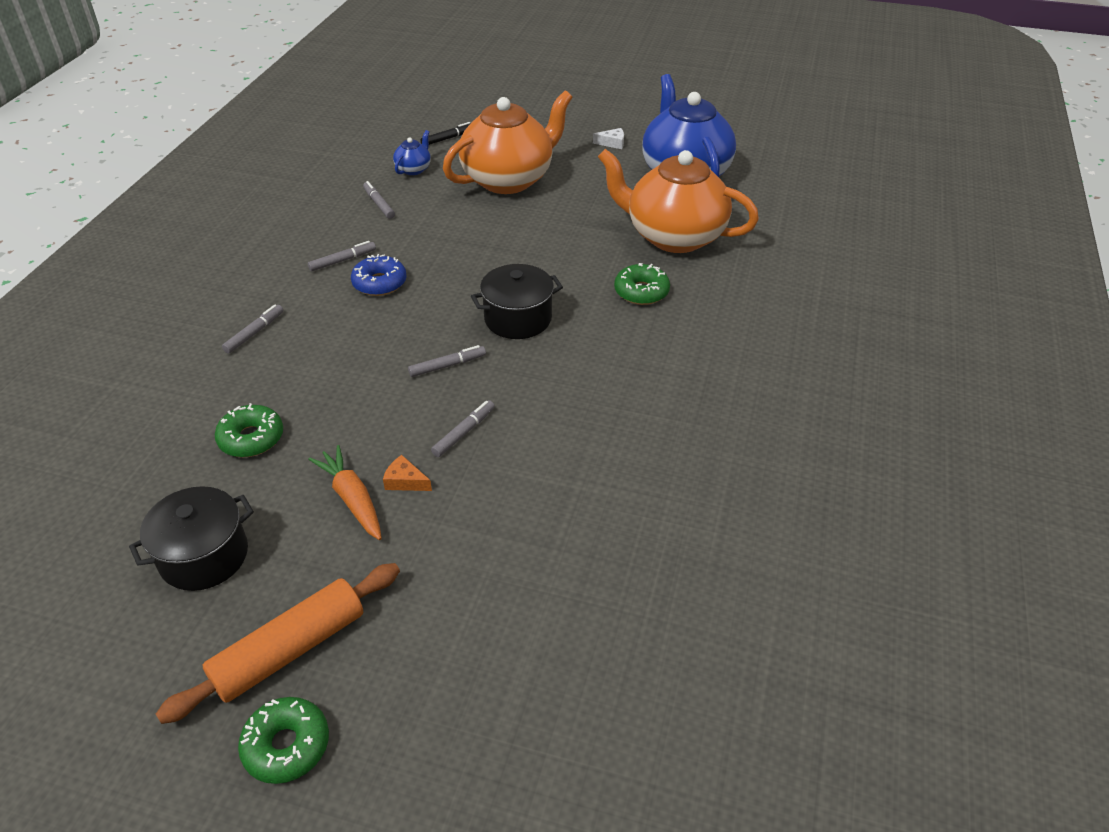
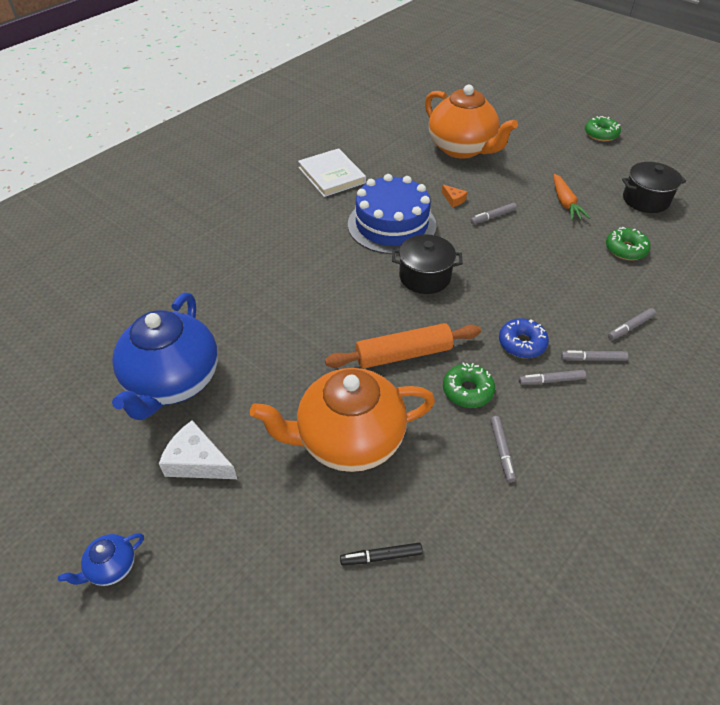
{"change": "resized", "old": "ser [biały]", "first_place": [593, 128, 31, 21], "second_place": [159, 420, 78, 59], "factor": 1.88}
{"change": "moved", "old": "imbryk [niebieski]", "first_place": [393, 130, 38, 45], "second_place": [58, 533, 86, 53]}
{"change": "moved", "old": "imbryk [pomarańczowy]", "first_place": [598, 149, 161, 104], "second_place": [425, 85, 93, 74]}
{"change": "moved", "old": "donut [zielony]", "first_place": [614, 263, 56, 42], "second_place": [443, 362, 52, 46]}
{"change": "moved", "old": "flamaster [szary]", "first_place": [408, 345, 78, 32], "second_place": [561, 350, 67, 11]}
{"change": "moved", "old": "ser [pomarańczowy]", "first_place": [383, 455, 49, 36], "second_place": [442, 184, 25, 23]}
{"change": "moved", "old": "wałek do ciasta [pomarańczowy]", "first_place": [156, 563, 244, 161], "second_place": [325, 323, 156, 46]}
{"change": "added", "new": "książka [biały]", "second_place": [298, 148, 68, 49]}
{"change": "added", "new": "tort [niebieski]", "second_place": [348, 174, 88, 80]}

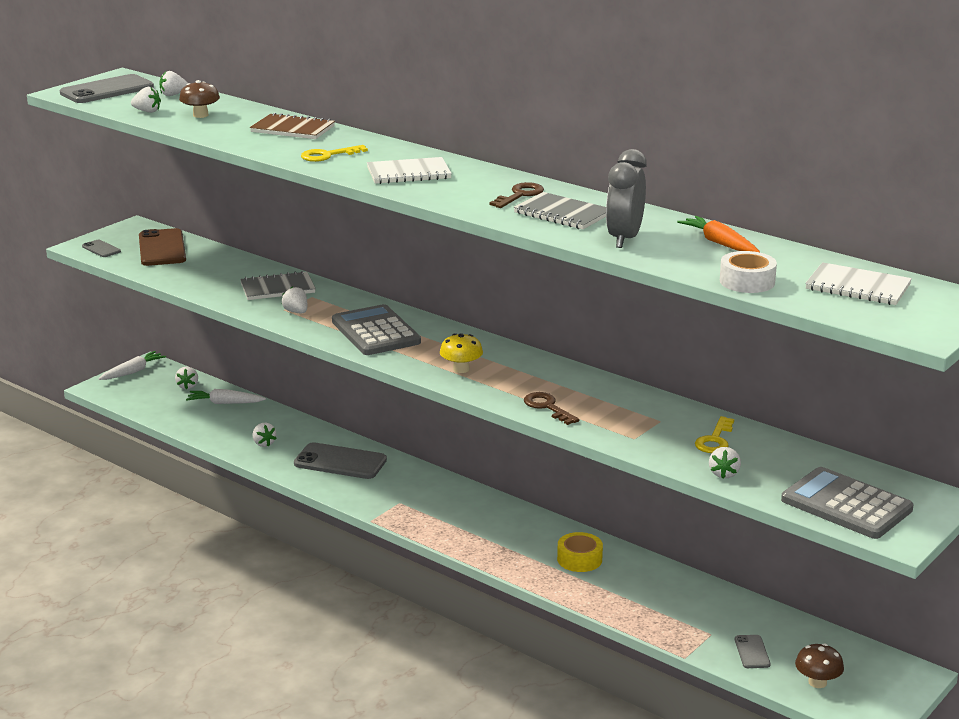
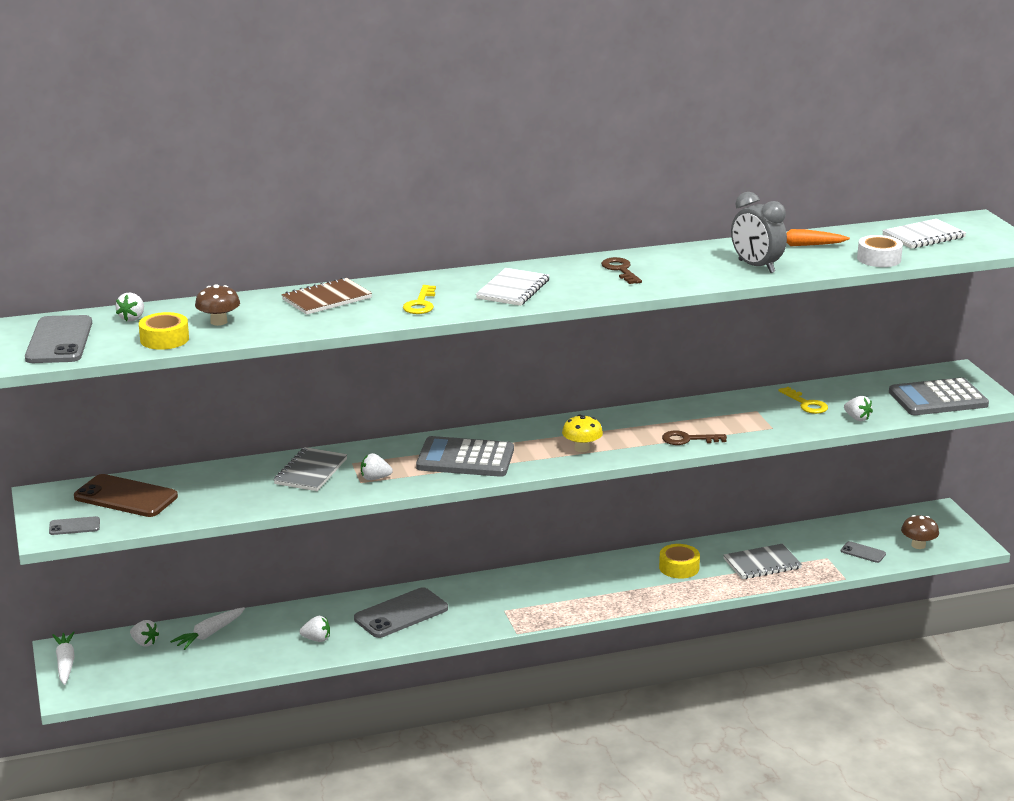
{"change": "replaced", "old": "truskawka [biały]", "new": "taśma klejąca [żółty]", "first_place": [131, 87, 30, 26], "second_place": [139, 312, 50, 38]}
{"change": "moved", "old": "zeszyt [szary]", "first_place": [514, 192, 92, 37], "second_place": [723, 544, 79, 35]}

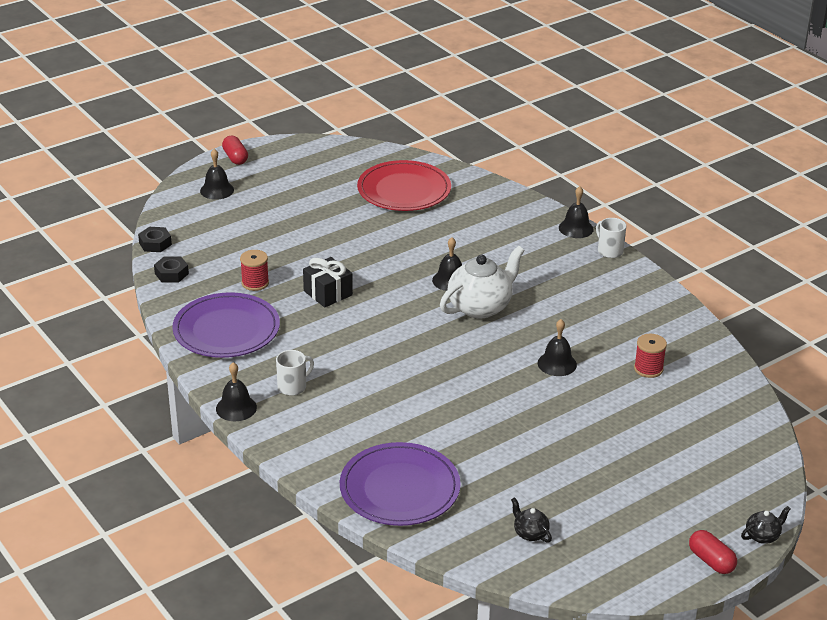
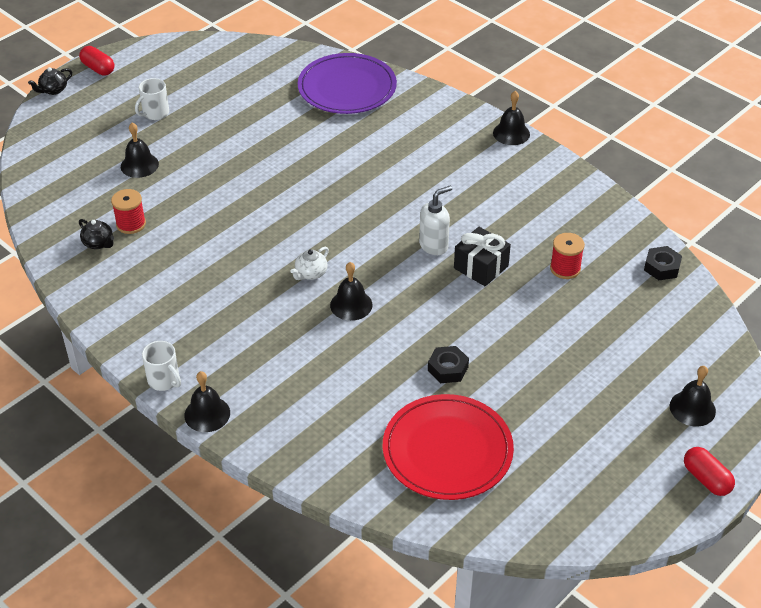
{"change": "moved", "old": "nakrętka [czarny]", "first_place": [138, 227, 34, 25], "second_place": [428, 346, 41, 37]}
{"change": "resized", "old": "imbryk [biały]", "first_place": [440, 246, 85, 73], "second_place": [290, 247, 39, 33], "factor": 0.46}
{"change": "removed", "old": "talerz [fioletowy]", "first_place": [172, 292, 108, 66]}
{"change": "moved", "old": "dzwonek [czarny]", "first_place": [538, 319, 39, 57], "second_place": [121, 122, 38, 56]}
{"change": "moved", "old": "kubek [biały]", "first_place": [276, 350, 38, 46], "second_place": [135, 78, 34, 42]}
{"change": "moved", "old": "imbryk [czarny]", "first_place": [511, 497, 41, 46], "second_place": [79, 219, 35, 30]}
{"change": "added", "new": "dozownik mydła [biały]", "second_place": [419, 185, 33, 70]}

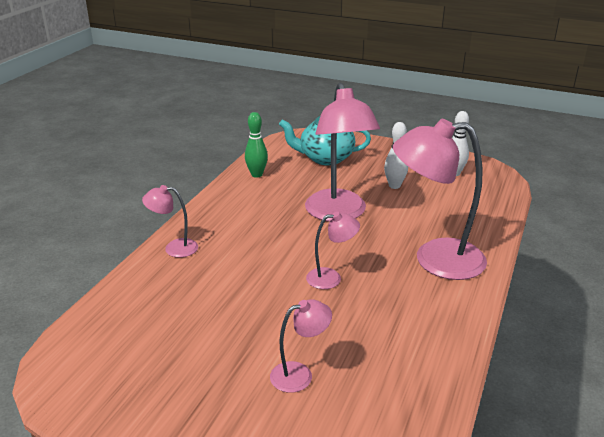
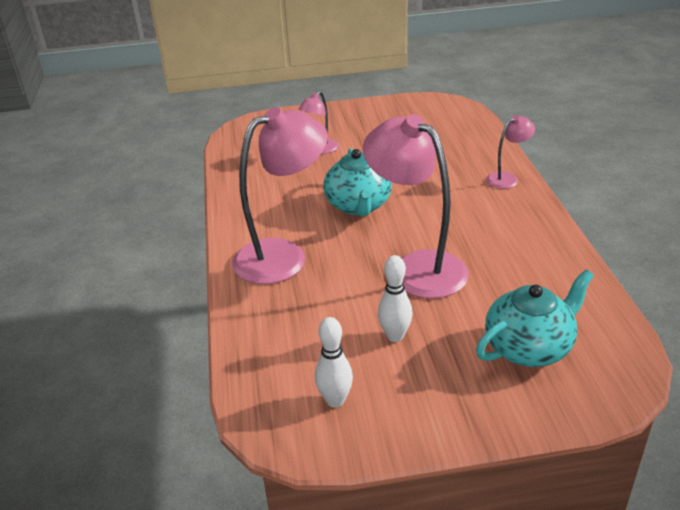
{"change": "removed", "old": "kręgiel [zielony]", "first_place": [245, 112, 23, 66]}
{"change": "replaced", "old": "lampka [różowy]", "new": "imbryk [turkusowy]", "first_place": [306, 212, 54, 77], "second_place": [324, 149, 68, 67]}

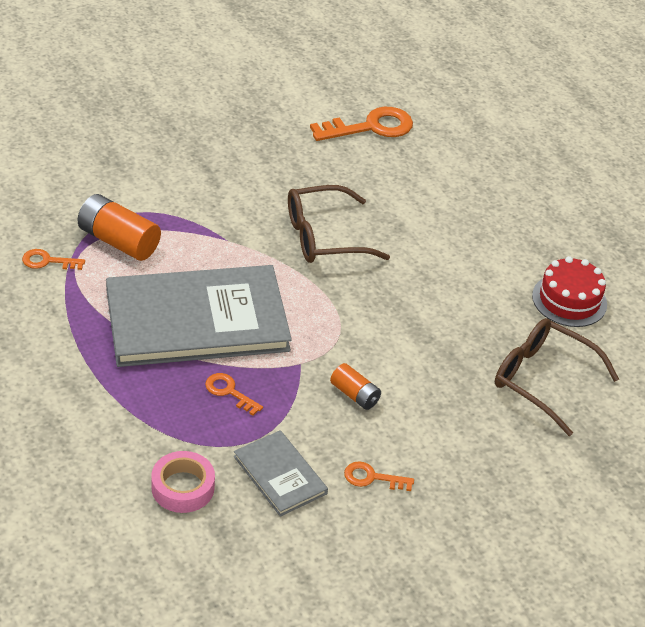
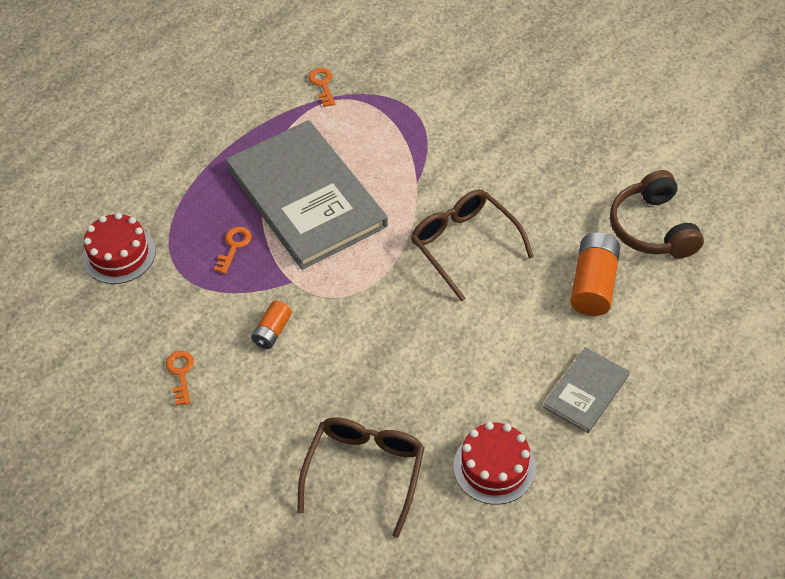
{"change": "replaced", "old": "klucz [pomarańczowy]", "new": "słuchawki [brązowy]", "first_place": [310, 107, 103, 34], "second_place": [610, 170, 94, 88]}
{"change": "moved", "old": "bateria [pomarańczowy]", "first_place": [78, 194, 83, 67], "second_place": [570, 233, 50, 83]}
{"change": "moved", "old": "książka [szary]", "first_place": [234, 430, 94, 87], "second_place": [543, 347, 87, 86]}
{"change": "replaced", "old": "taśma klejąca [różowy]", "new": "tort [czerwony]", "first_place": [151, 451, 64, 62], "second_place": [83, 213, 73, 71]}

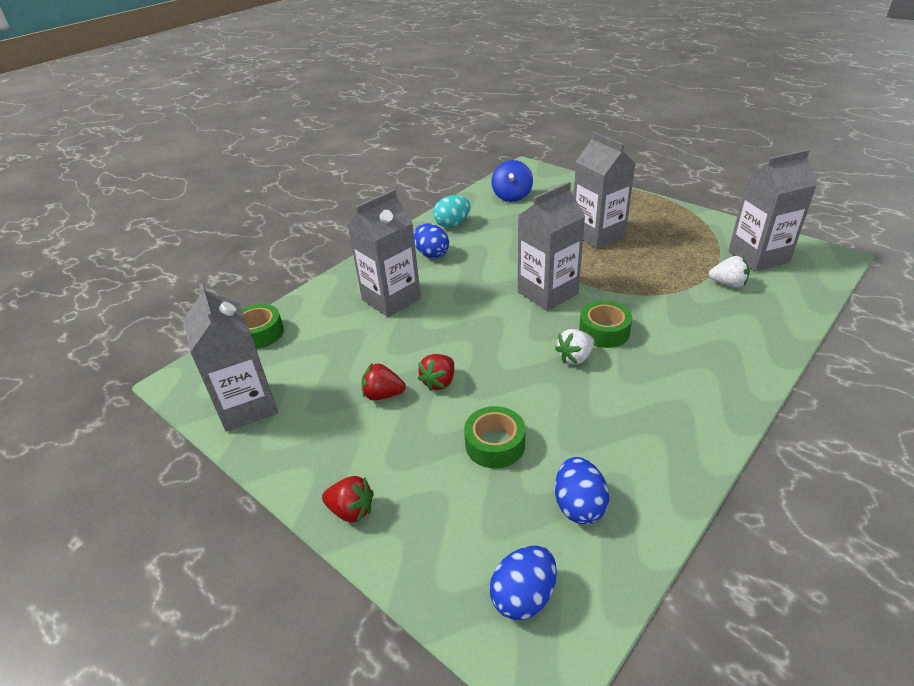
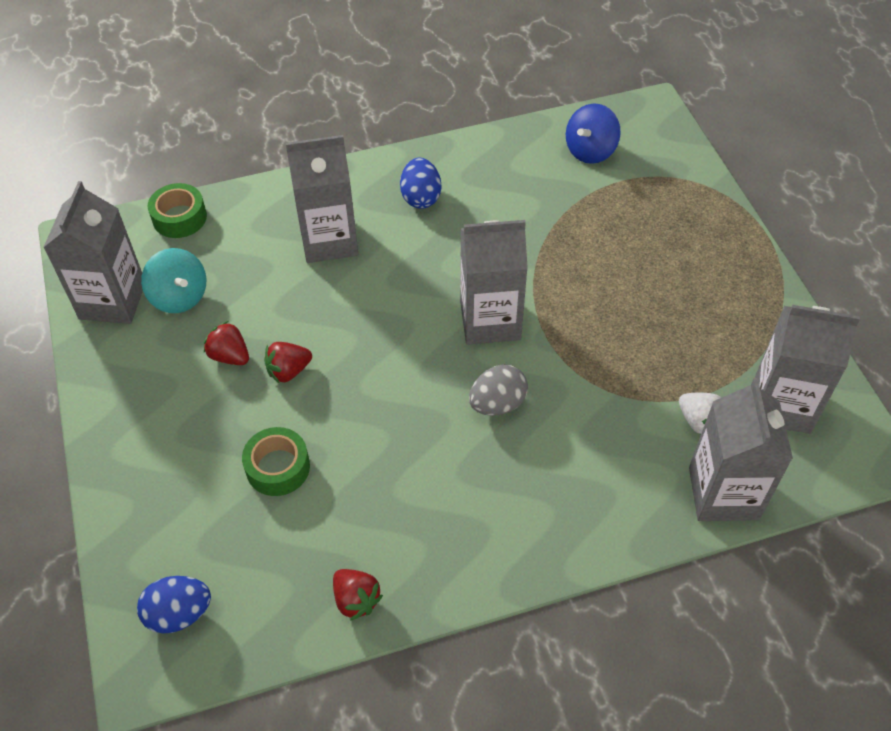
{"change": "moved", "old": "karton mleka [szary]", "first_place": [574, 132, 62, 117], "second_place": [689, 378, 104, 143]}
{"change": "removed", "old": "jajko [turkusowy]", "first_place": [433, 195, 37, 33]}
{"change": "replaced", "old": "taśma klejąca [zielony]", "new": "jajko [szary]", "first_place": [579, 301, 53, 47], "second_place": [469, 364, 59, 52]}
{"change": "removed", "old": "truskawka [biały]", "first_place": [555, 329, 39, 36]}
{"change": "removed", "old": "jajko [niebieski]", "first_place": [555, 457, 54, 67]}
{"change": "moved", "old": "truskawka [czerwony]", "first_place": [322, 476, 52, 47], "second_place": [333, 569, 50, 52]}
{"change": "added", "new": "bączek [turkusowy]", "second_place": [141, 248, 65, 65]}

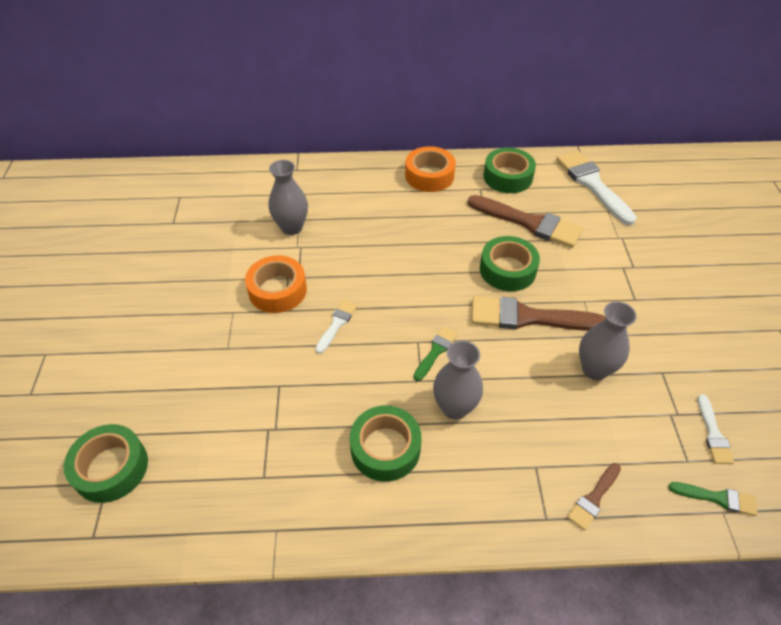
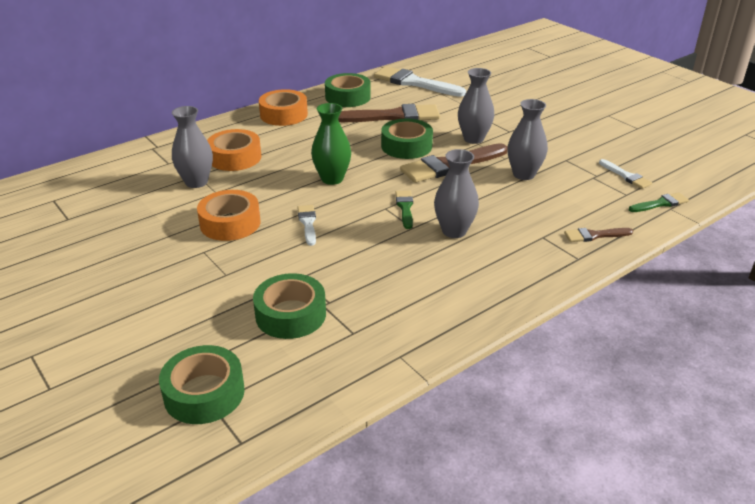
{"change": "moved", "old": "taśma klejąca [zielony]", "first_place": [350, 406, 71, 76], "second_place": [253, 273, 73, 66]}
{"change": "turned", "old": "pędzel [brązowy]", "first_place": [567, 463, 54, 68], "second_place": [564, 228, 69, 14], "degrees": 75}
{"change": "added", "new": "wazon [szary]", "second_place": [458, 68, 36, 76]}
{"change": "added", "new": "wazon [zielony]", "second_place": [311, 103, 40, 82]}
{"change": "added", "new": "taśma klejąca [pomarańczowy]", "second_place": [207, 129, 54, 42]}

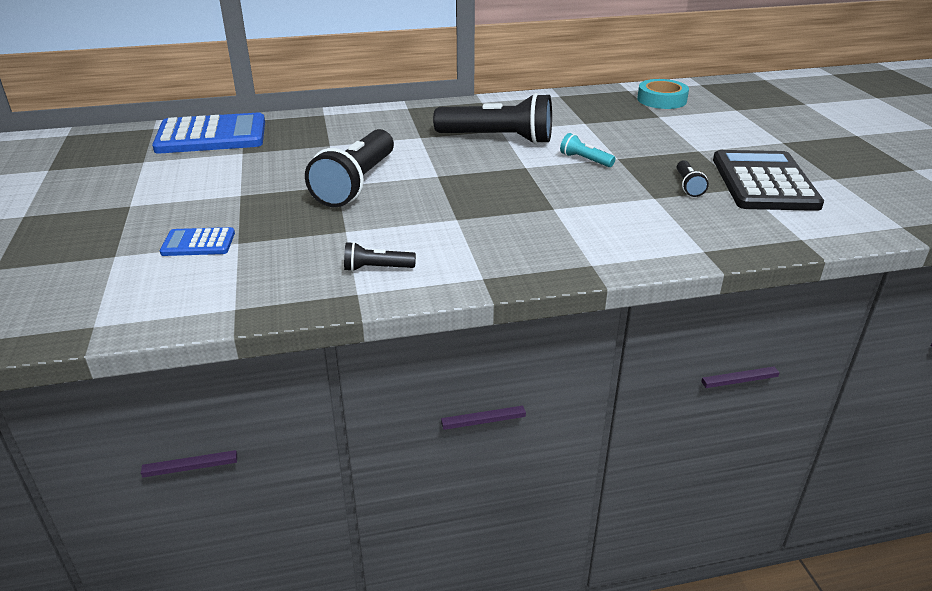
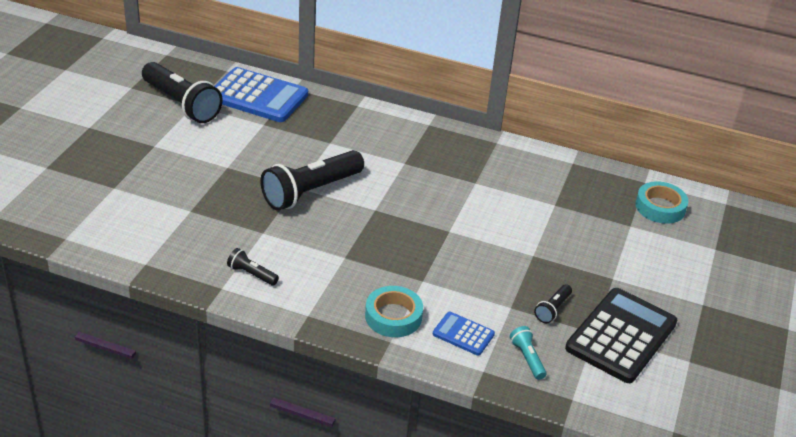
{"change": "moved", "old": "latarka [czarny]", "first_place": [433, 93, 119, 51], "second_place": [142, 62, 81, 61]}
{"change": "moved", "old": "latarka [turkusowy]", "first_place": [560, 133, 56, 34], "second_place": [510, 326, 37, 54]}
{"change": "moved", "old": "kalkulator [niebieski]", "first_place": [160, 227, 75, 29], "second_place": [433, 312, 62, 44]}
{"change": "added", "new": "taśma klejąca [turkusowy]", "second_place": [365, 286, 58, 51]}

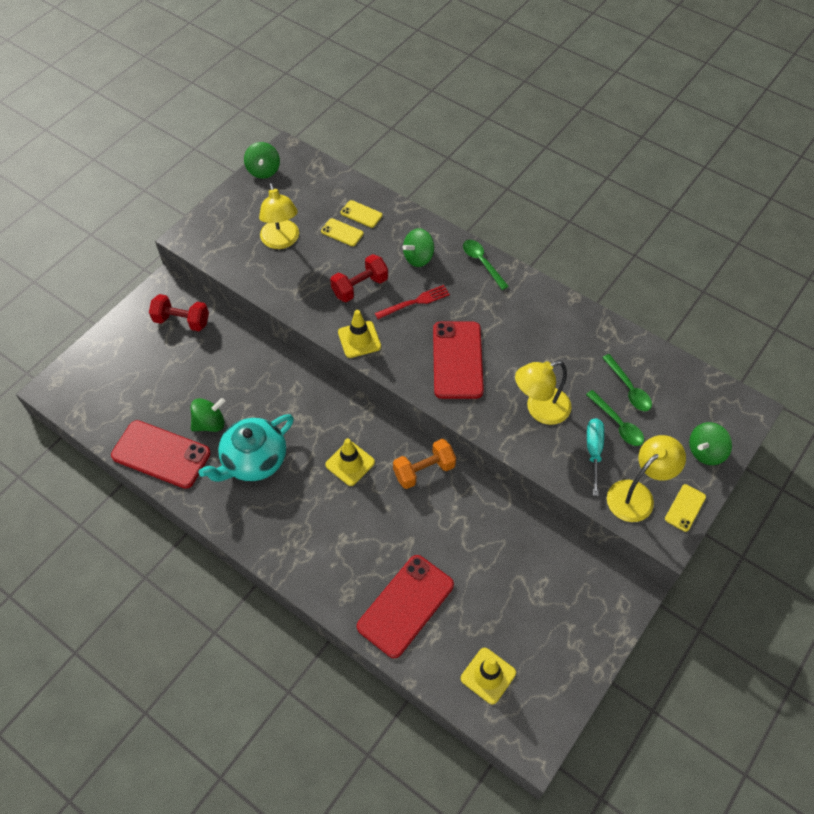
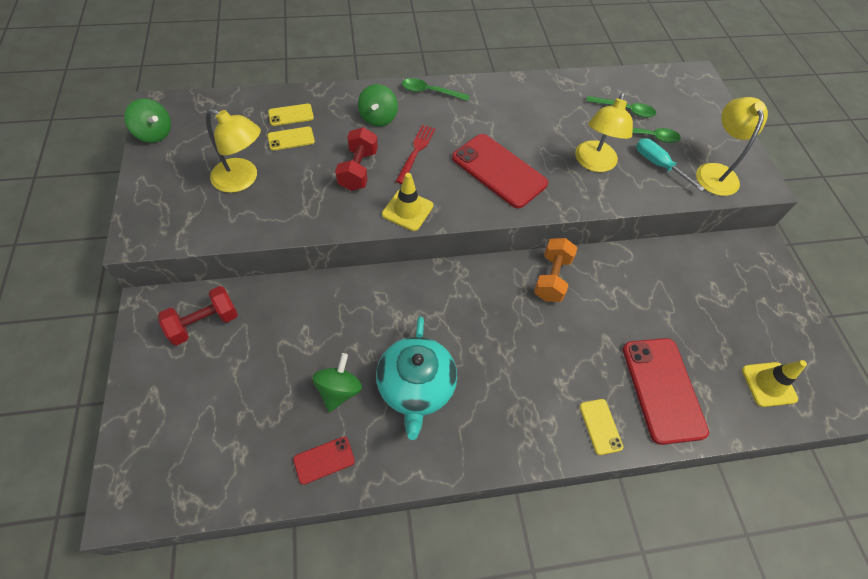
{"change": "resized", "old": "telefon [czerwony]", "first_place": [111, 420, 100, 69], "second_place": [293, 437, 62, 48], "factor": 0.48}
{"change": "removed", "old": "bączek [zielony]", "first_place": [689, 422, 43, 43]}
{"change": "removed", "old": "pachołek [żółty]", "first_place": [325, 438, 50, 48]}
{"change": "moved", "old": "telefon [żółty]", "first_place": [665, 484, 41, 48], "second_place": [580, 399, 43, 56]}

